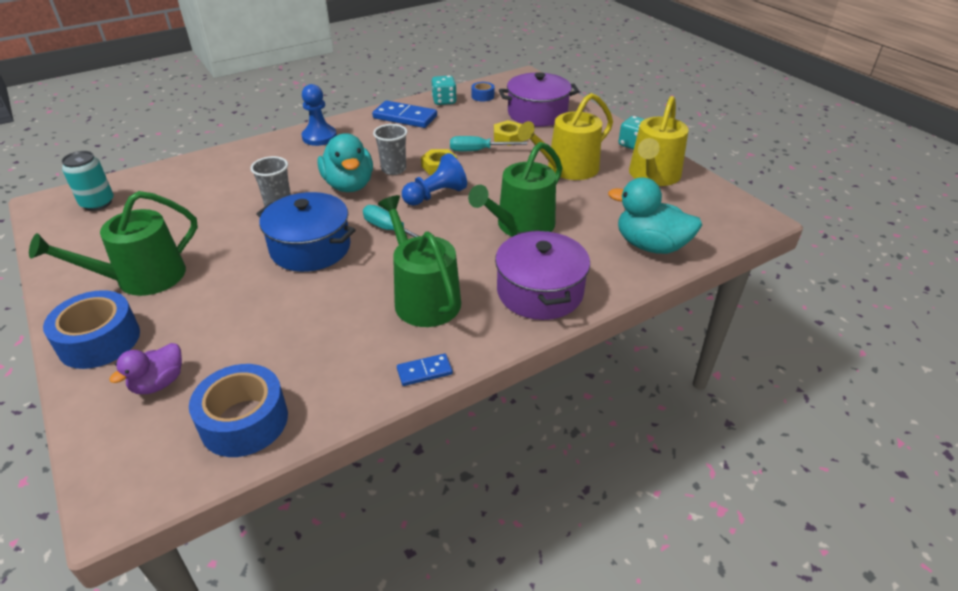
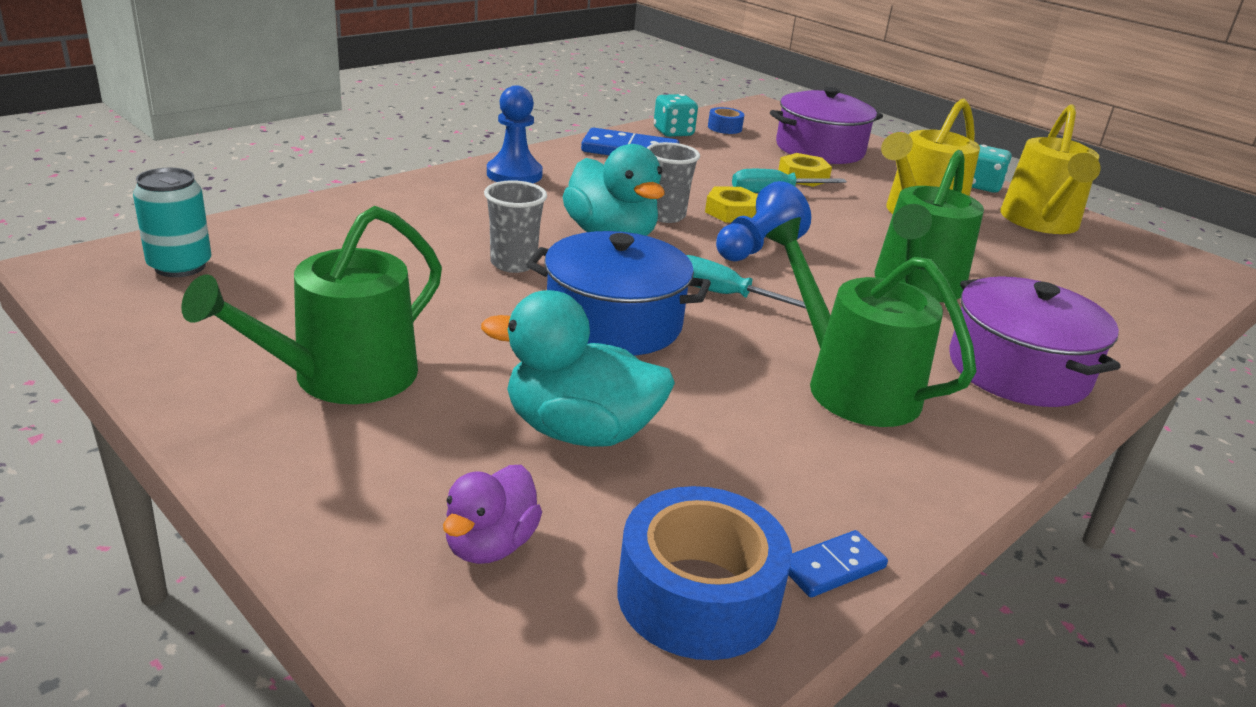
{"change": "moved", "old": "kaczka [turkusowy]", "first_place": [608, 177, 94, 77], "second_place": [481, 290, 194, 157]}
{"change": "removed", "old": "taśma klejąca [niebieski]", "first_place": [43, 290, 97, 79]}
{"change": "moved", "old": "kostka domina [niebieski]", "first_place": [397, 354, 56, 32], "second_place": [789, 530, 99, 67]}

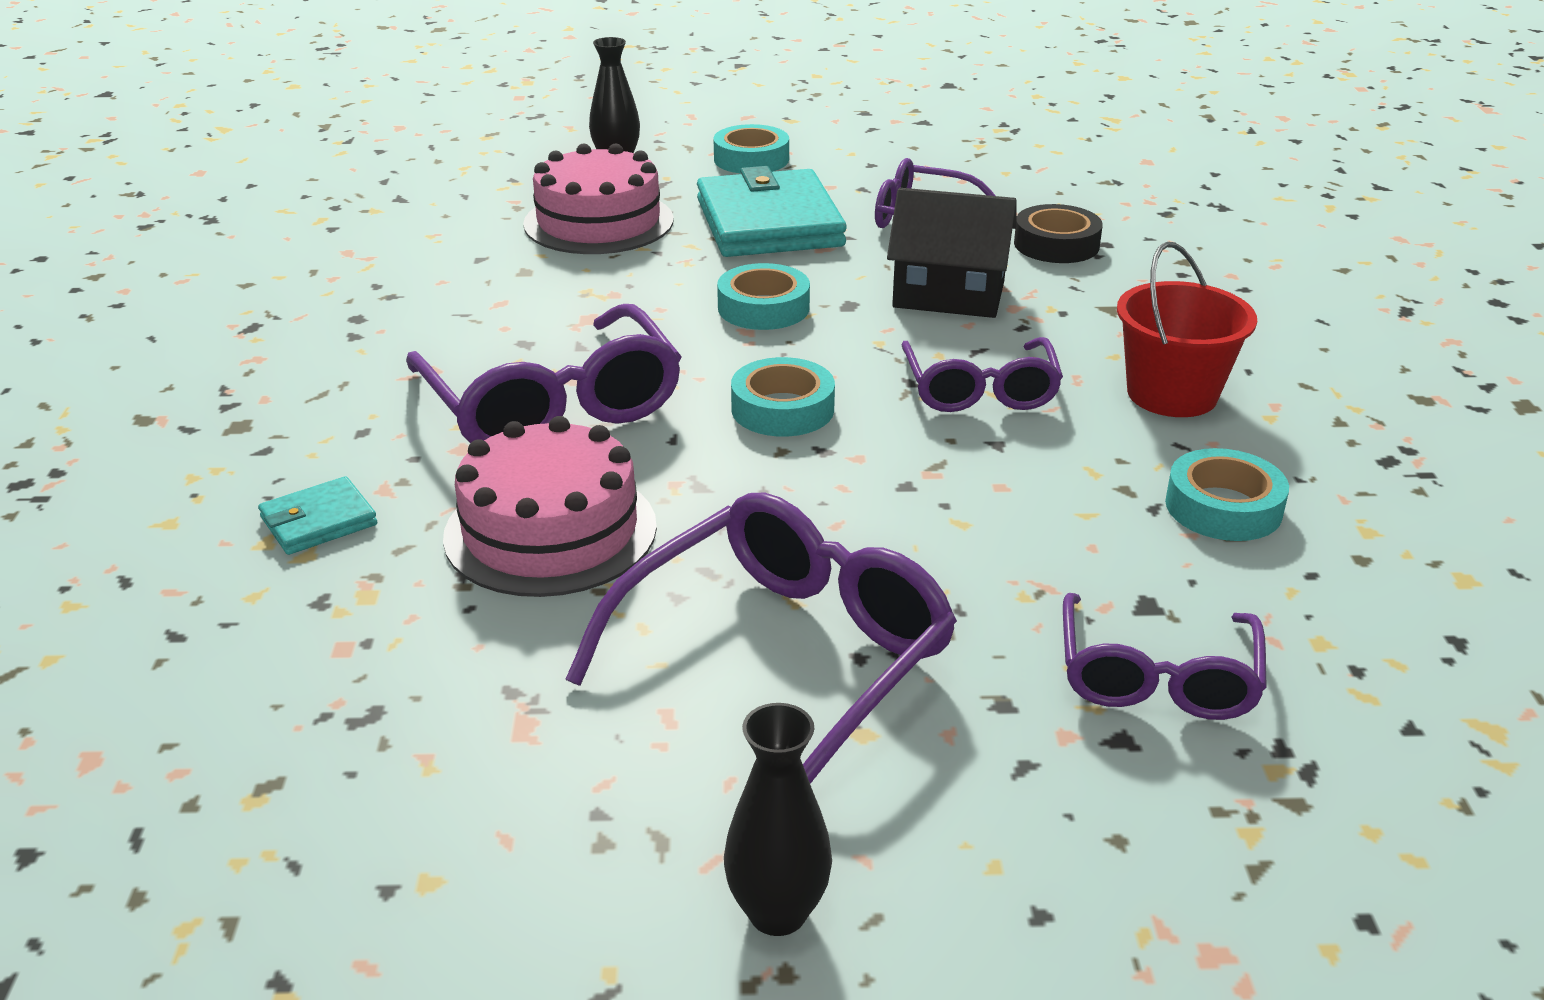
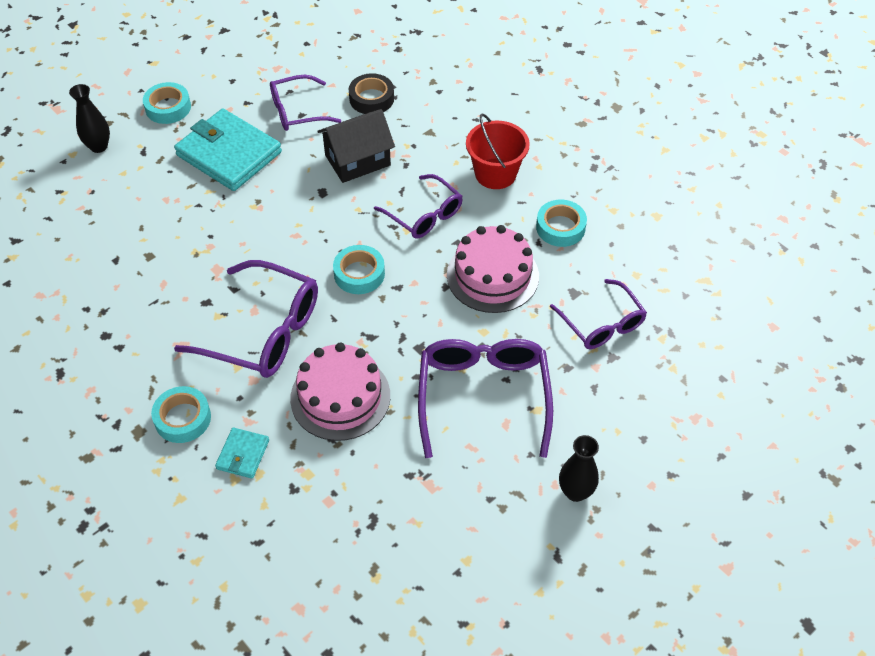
{"change": "moved", "old": "tort [różowy]", "first_place": [523, 143, 151, 111], "second_place": [447, 225, 92, 88]}
{"change": "moved", "old": "taśma klejąca [turkusowy]", "first_place": [717, 263, 93, 67], "second_place": [151, 386, 60, 57]}

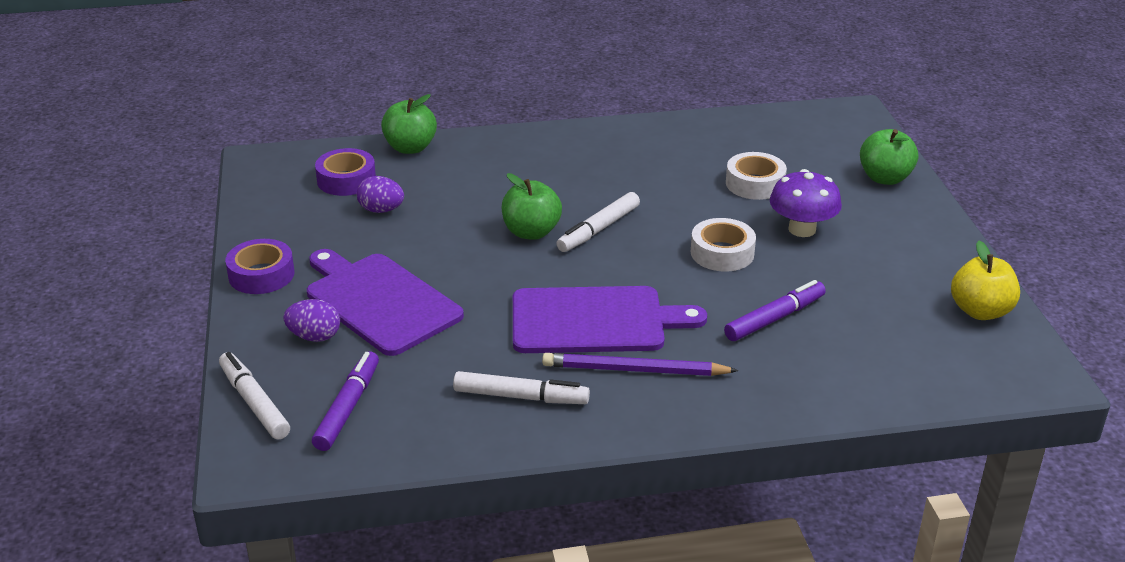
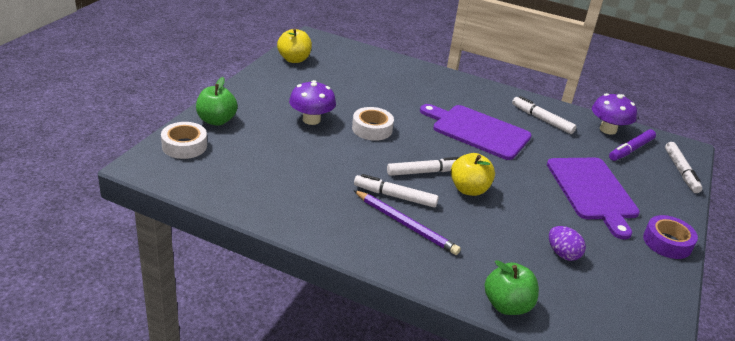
{"change": "removed", "old": "taśma klejąca [fioletowy]", "first_place": [315, 148, 61, 48]}
{"change": "moved", "old": "taśma klejąca [biały]", "first_place": [726, 152, 61, 48], "second_place": [161, 122, 46, 37]}
{"change": "recoloured", "old": "jabłko [zielony]", "new": "jabłko [żółty]", "first_place": [502, 173, 60, 67], "second_place": [451, 153, 44, 43]}
{"change": "removed", "old": "flamaster [fioletowy]", "first_place": [724, 280, 102, 61]}
{"change": "removed", "old": "jajko [fioletowy]", "first_place": [284, 299, 56, 43]}
{"change": "moved", "old": "ołówek [fioletowy]", "first_place": [542, 353, 197, 23], "second_place": [353, 190, 108, 65]}
{"change": "added", "new": "grzyb [fioletowy]", "second_place": [592, 93, 45, 42]}
{"change": "added", "new": "flamaster [biały]", "second_place": [354, 174, 85, 34]}

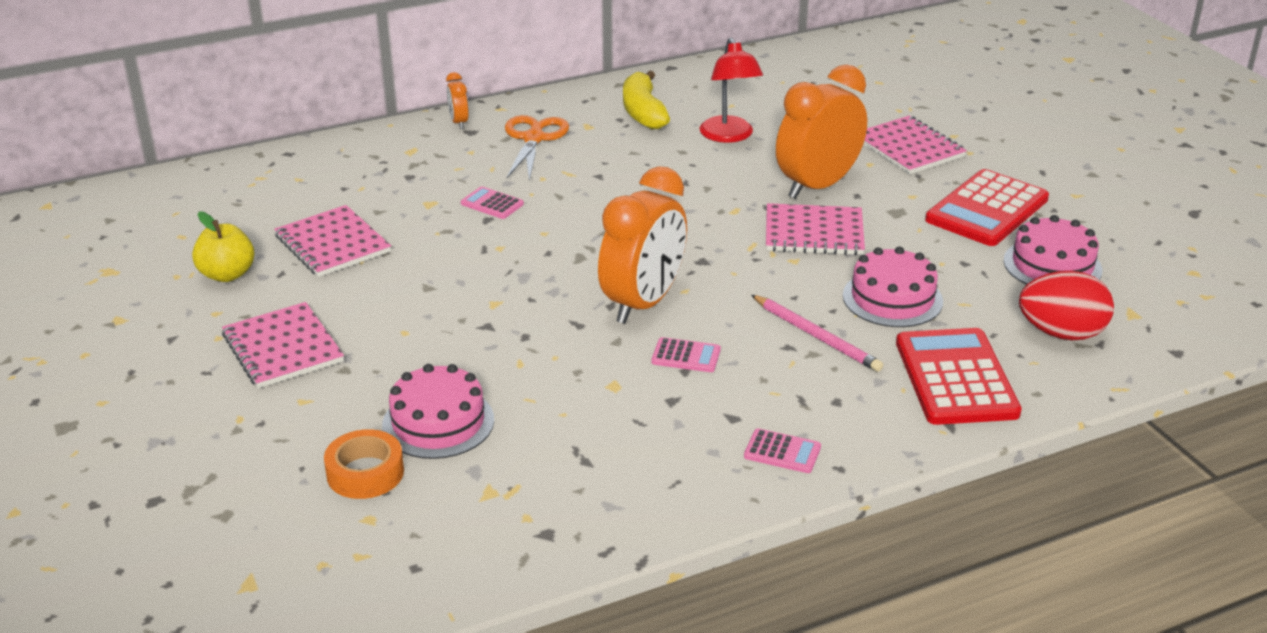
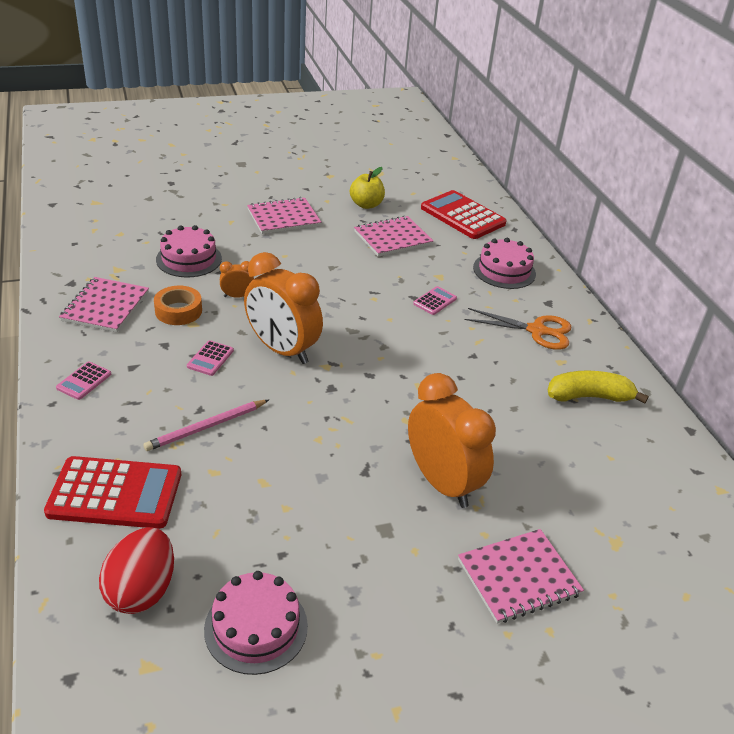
{"change": "removed", "old": "lampka [czerwony]", "first_place": [699, 38, 64, 105]}
{"change": "moved", "old": "budzik [pomarańczowy]", "first_place": [446, 72, 23, 57], "second_place": [220, 261, 34, 37]}
{"change": "moved", "old": "kalkulator [czerwony]", "first_place": [925, 169, 124, 77], "second_place": [421, 190, 86, 49]}
{"change": "moved", "old": "zeszyt [różowy]", "first_place": [766, 203, 99, 52], "second_place": [59, 277, 90, 55]}
{"change": "moved", "old": "tort [różowy]", "first_place": [843, 247, 100, 80], "second_place": [473, 238, 63, 51]}
{"change": "moved", "old": "taśma klejąca [pomarańczowy]", "first_place": [324, 429, 80, 70], "second_place": [154, 286, 48, 39]}

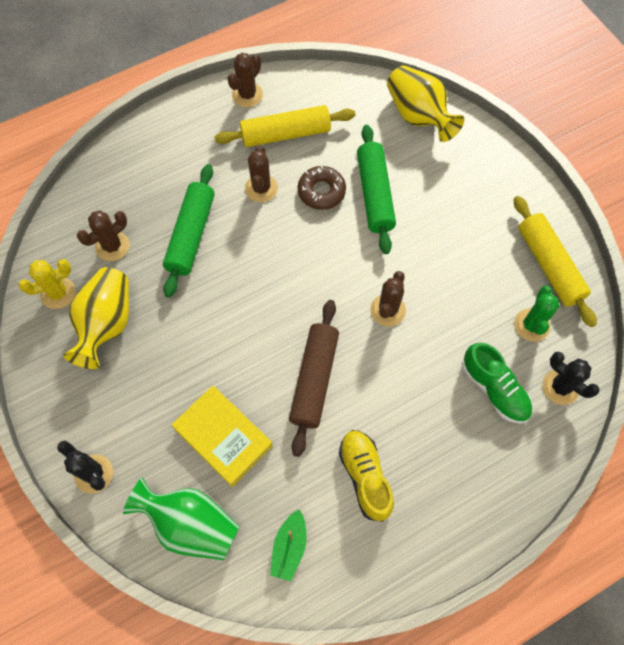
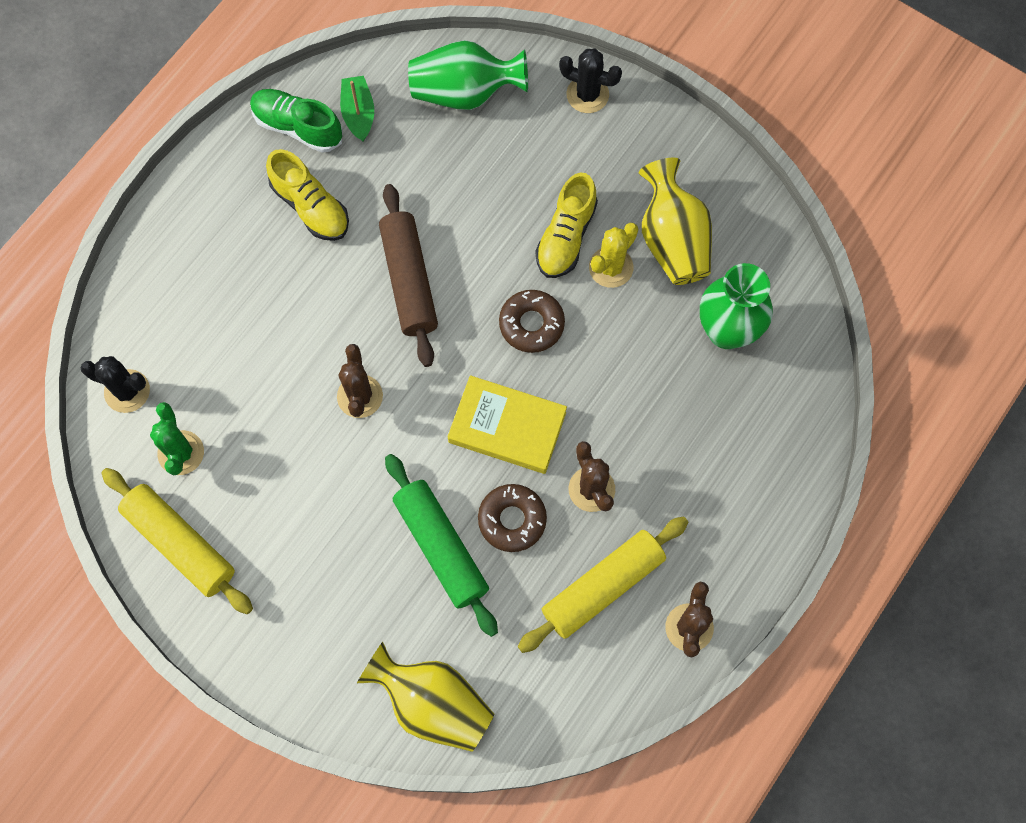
{"change": "removed", "old": "wałek do ciasta [zielony]", "first_place": [163, 164, 52, 134]}
{"change": "replaced", "old": "kaktus [brązowy]", "new": "wazon [zielony]", "first_place": [77, 210, 53, 51], "second_place": [700, 263, 73, 86]}
{"change": "moved", "old": "kaktus [żółty]", "first_place": [18, 259, 58, 50], "second_place": [589, 223, 49, 65]}
{"change": "moved", "old": "but [zielony]", "first_place": [462, 343, 71, 81], "second_place": [250, 89, 92, 64]}
{"change": "moved", "old": "książka [żółty]", "first_place": [172, 386, 101, 101], "second_place": [448, 375, 119, 99]}
{"change": "added", "new": "but [żółty]", "second_place": [536, 172, 62, 106]}
{"change": "added", "new": "donut [brązowy]", "second_place": [499, 290, 66, 63]}

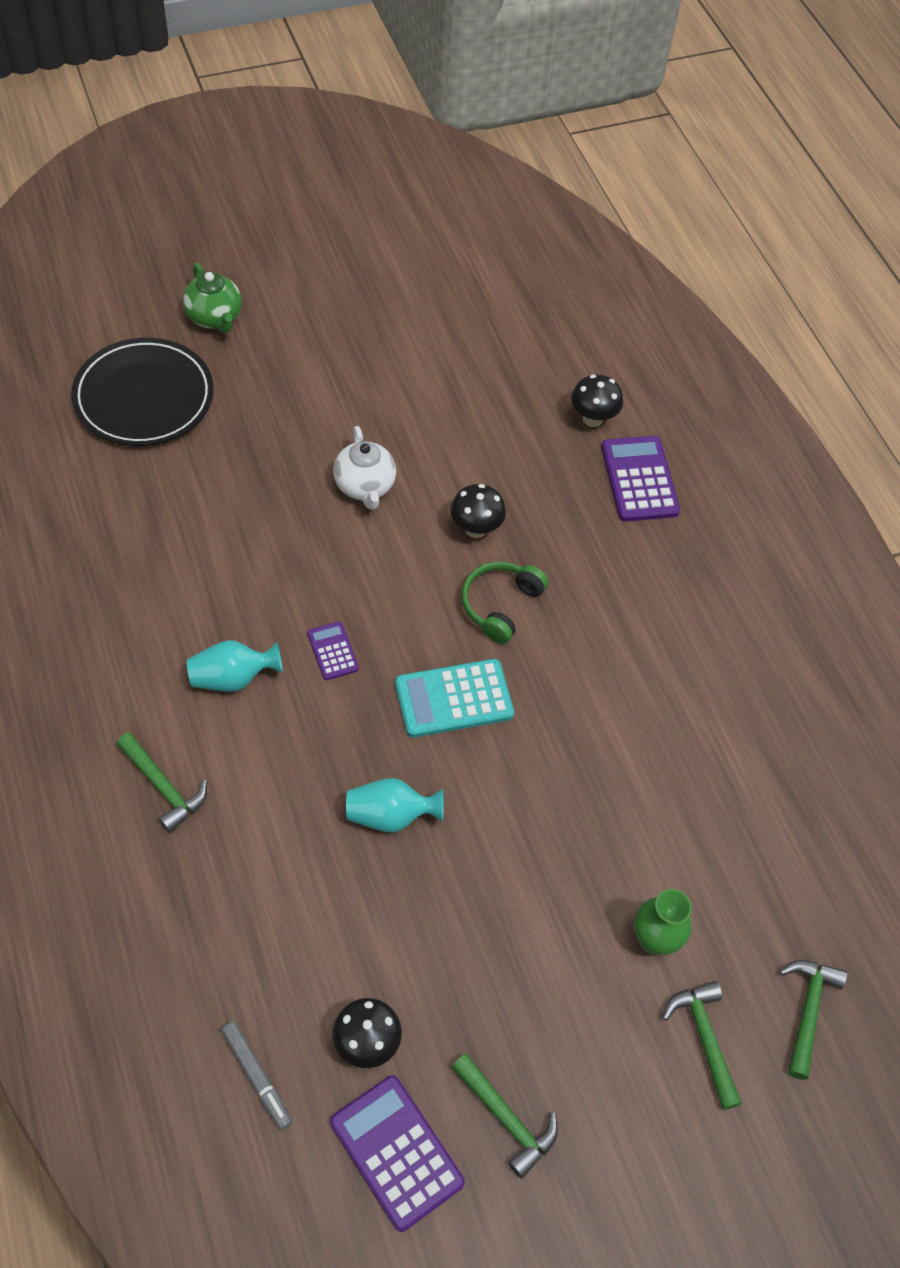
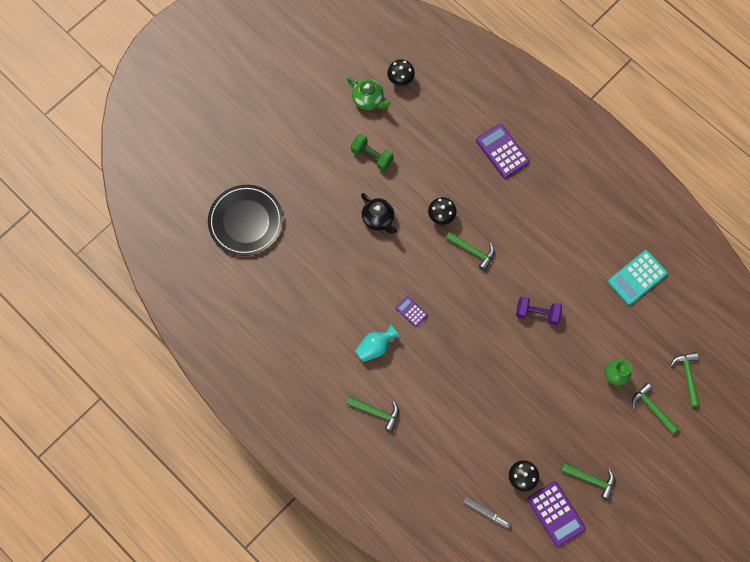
{"change": "moved", "old": "imbryk [zielony]", "first_place": [183, 263, 59, 70], "second_place": [347, 77, 44, 33]}
{"change": "moved", "old": "grzyb [czarny]", "first_place": [571, 375, 52, 52], "second_place": [387, 59, 28, 27]}
{"change": "recoloured", "old": "imbryk [biały]", "new": "imbryk [czarny]", "first_place": [333, 426, 63, 84], "second_place": [361, 193, 36, 41]}
{"change": "replaced", "old": "słuchawki [zielony]", "new": "młotek [zielony]", "first_place": [461, 562, 87, 82], "second_place": [445, 232, 50, 39]}
{"change": "moved", "old": "kalkulator [turkusowy]", "first_place": [395, 659, 119, 79], "second_place": [608, 250, 59, 55]}
{"change": "removed", "old": "wazon [turkusowy]", "first_place": [346, 778, 98, 55]}
{"change": "turned", "old": "kalkulator [fioletowy]", "first_place": [330, 1075, 135, 157], "second_place": [527, 481, 59, 66], "degrees": -150}
{"change": "added", "new": "hantel [zielony]", "second_place": [351, 134, 43, 37]}
{"change": "added", "new": "hantel [fioletowy]", "second_place": [516, 296, 46, 29]}

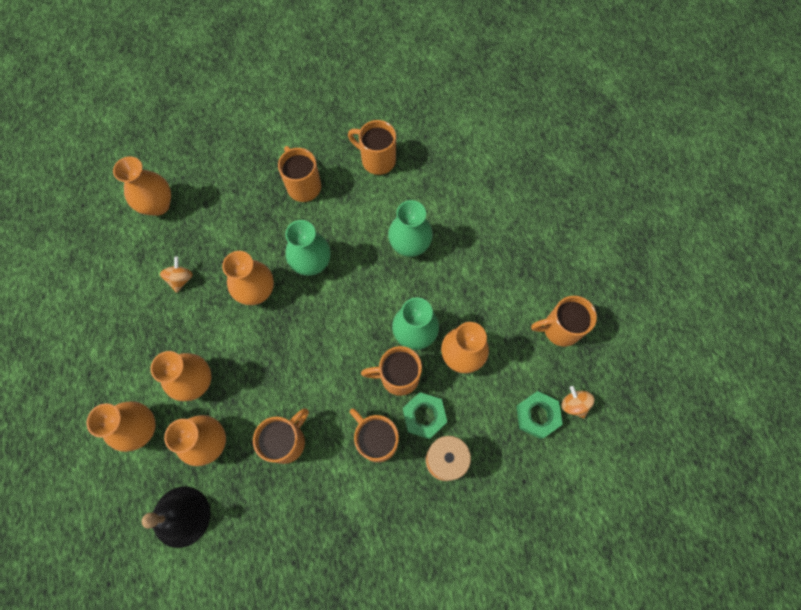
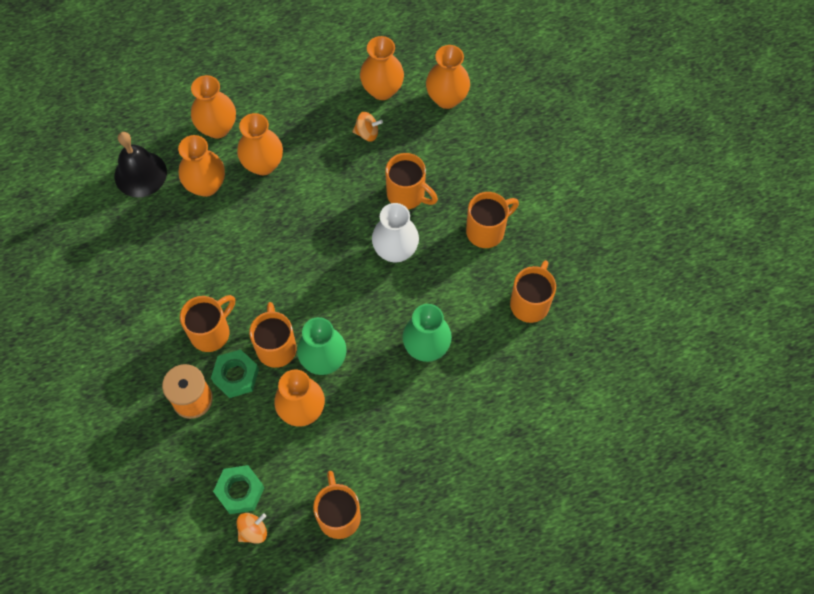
{"change": "recoloured", "old": "wazon [zielony]", "new": "wazon [biały]", "first_place": [285, 220, 46, 56], "second_place": [372, 203, 47, 60]}
{"change": "moved", "old": "wazon [pomarańczowy]", "first_place": [222, 251, 52, 54], "second_place": [360, 36, 44, 64]}
{"change": "moved", "old": "kubek [pomarańczowy]", "first_place": [253, 409, 56, 55], "second_place": [385, 153, 53, 56]}

